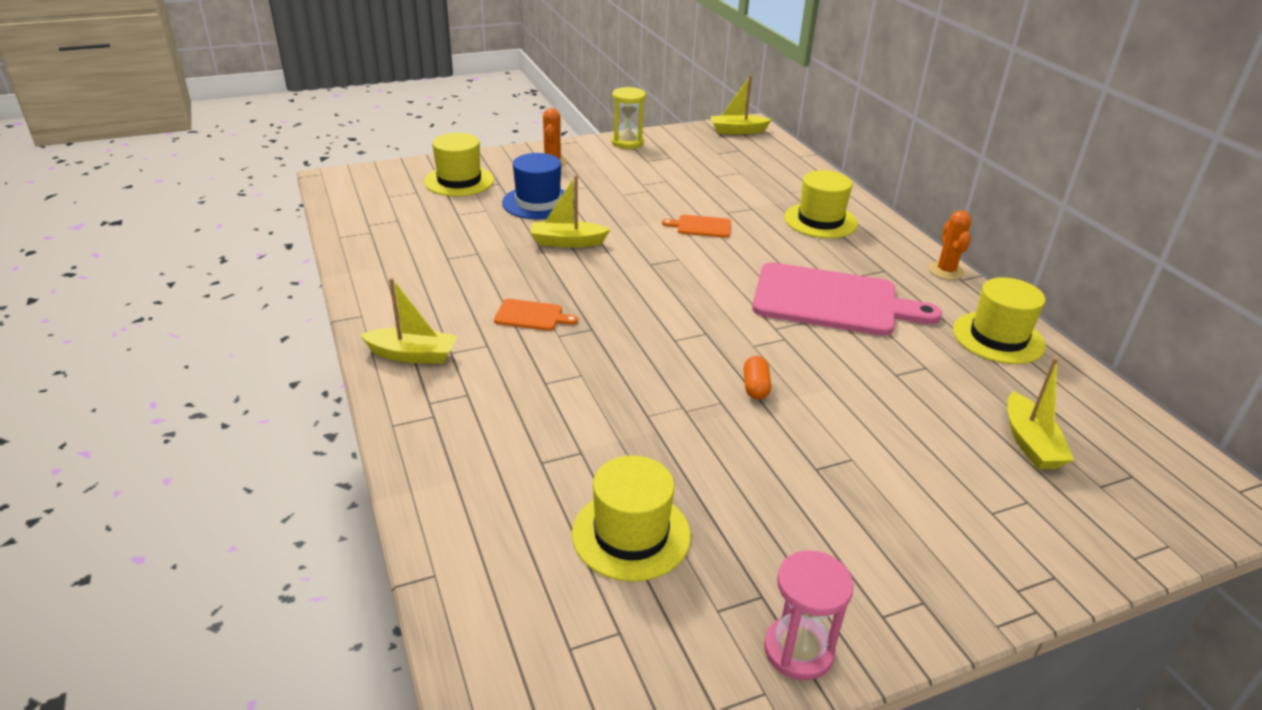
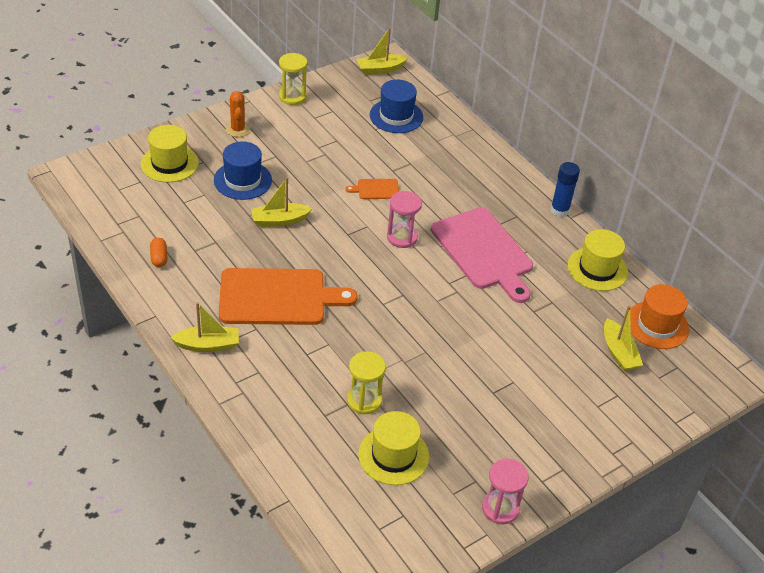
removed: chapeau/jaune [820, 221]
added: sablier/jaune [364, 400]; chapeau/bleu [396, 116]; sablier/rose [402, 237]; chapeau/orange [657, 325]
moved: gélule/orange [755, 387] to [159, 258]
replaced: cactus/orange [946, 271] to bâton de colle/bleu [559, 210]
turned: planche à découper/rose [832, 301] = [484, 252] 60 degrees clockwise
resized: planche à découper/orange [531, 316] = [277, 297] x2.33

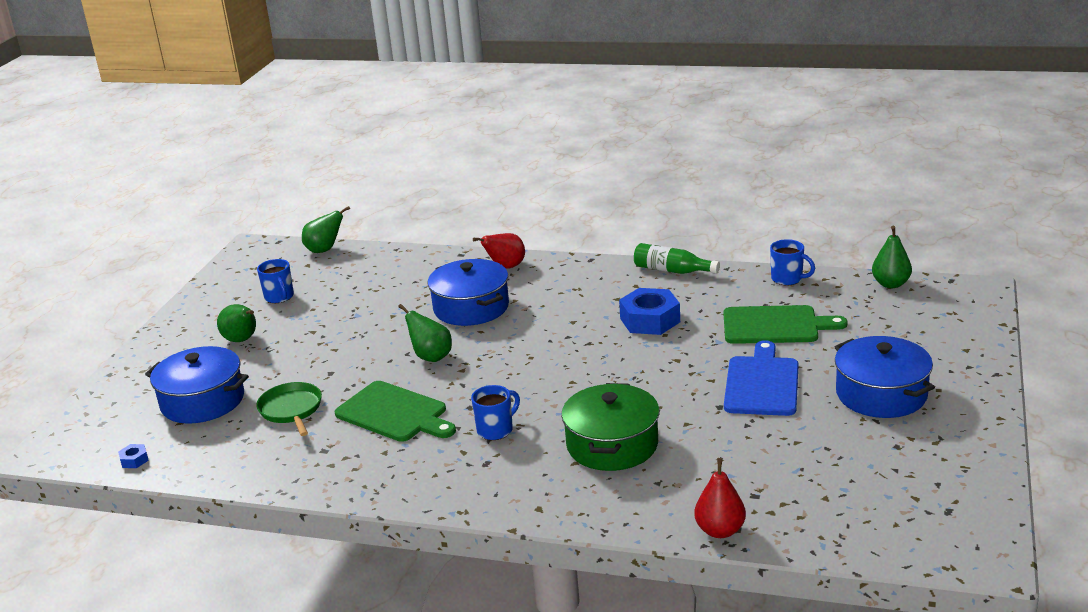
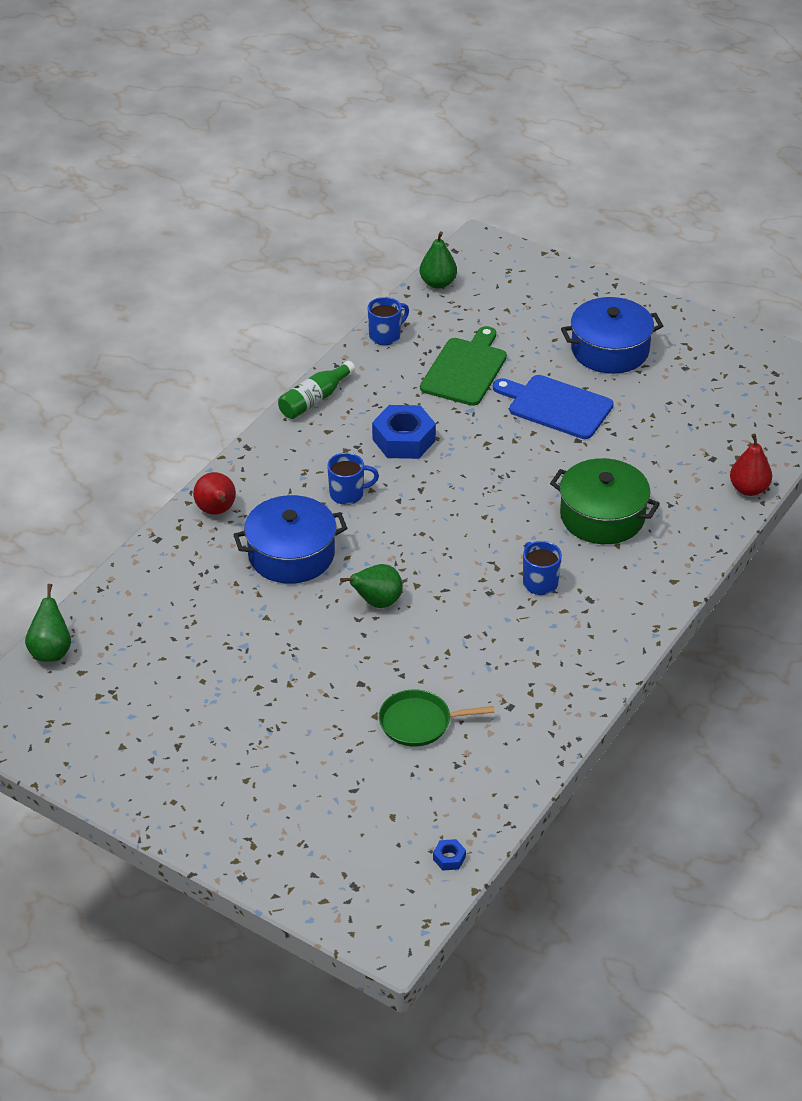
removed: marmite/bleu [203, 401]; poire/vert [242, 340]; planche à découper/vert [394, 413]
moved: tasse/bleu [279, 297] to [348, 494]

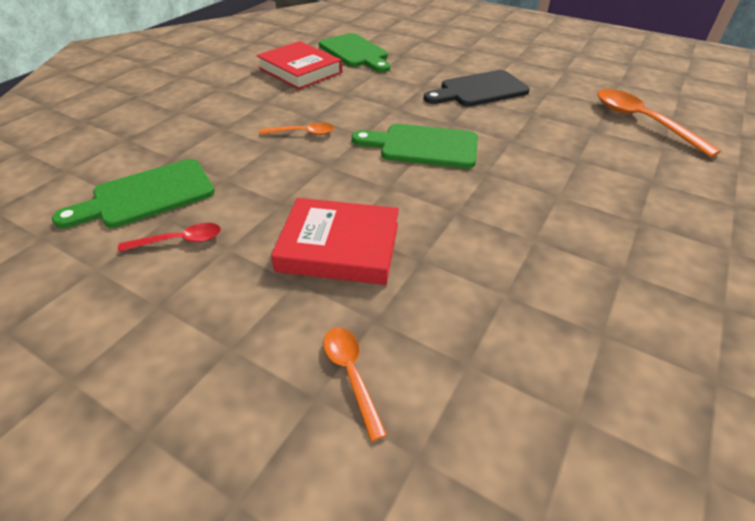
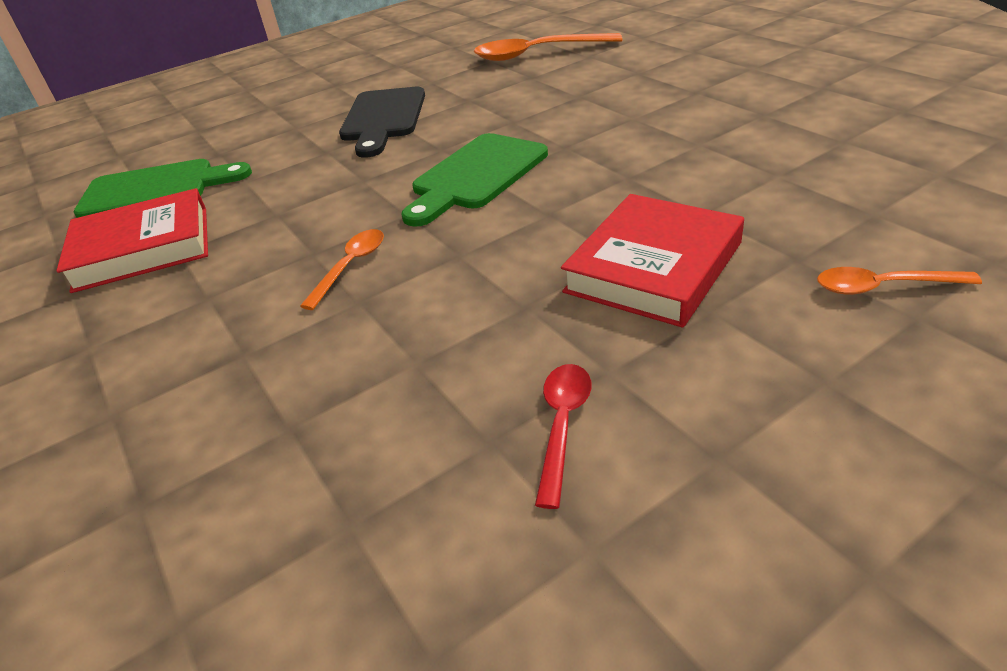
removed: planche à découper/vert [147, 195]

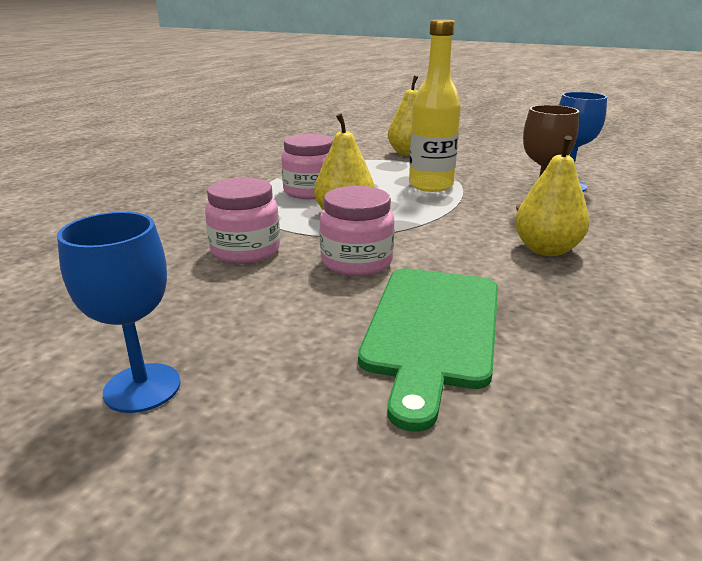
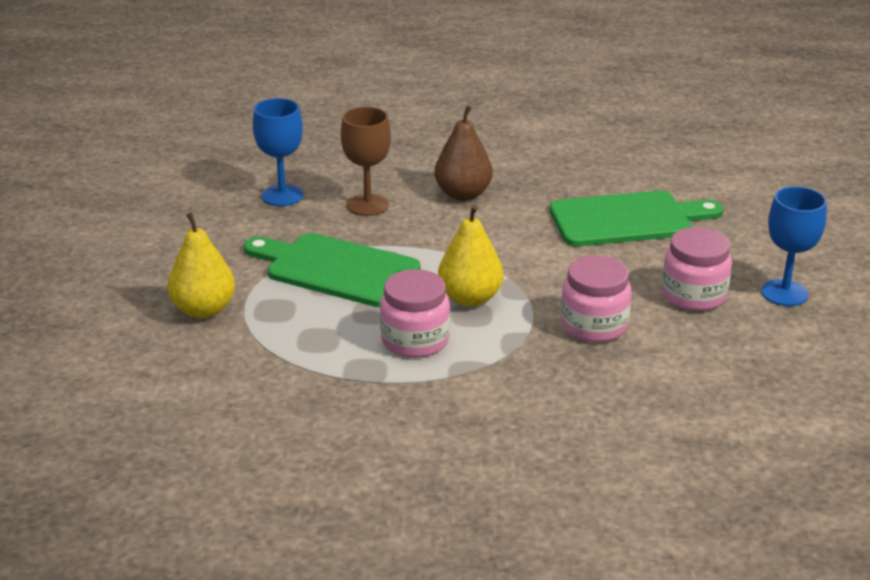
moved: bocal/rose [356, 262] to [693, 295]
replaced: bouteille/jaune [431, 185] to planche à découper/vert [336, 269]
recoloured: poire/jaune [546, 250] to poire/marron [463, 194]

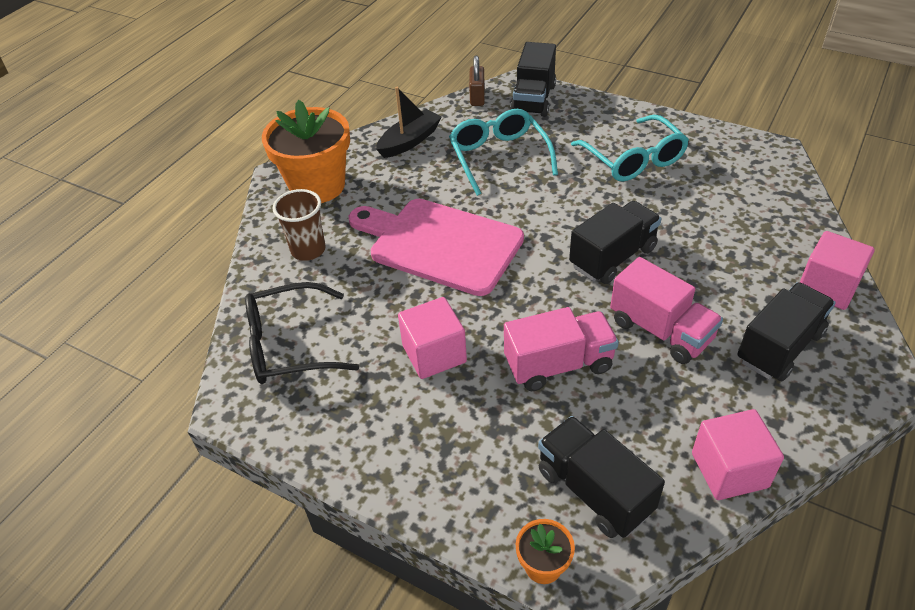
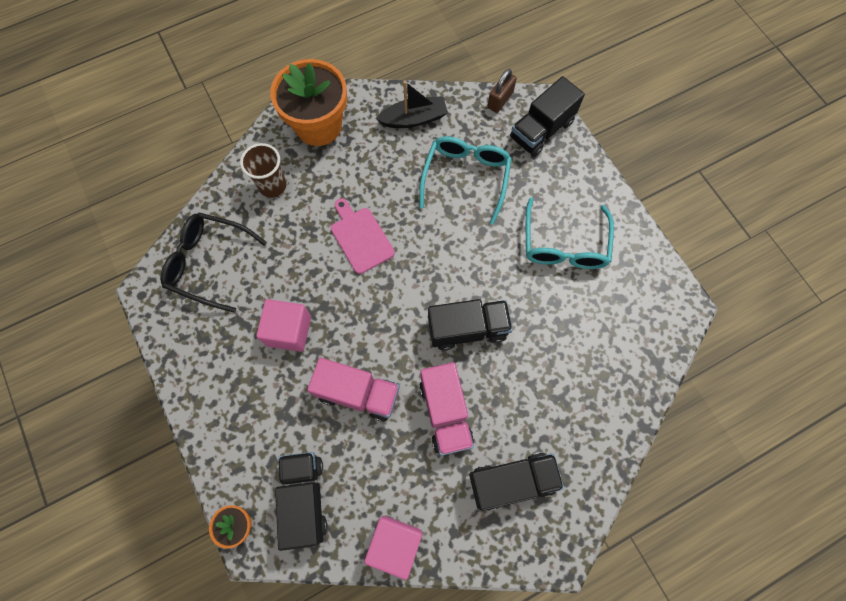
removed: cube/rose [827, 287]
resized: planche à découper/rose [440, 244] = [360, 237] x0.55

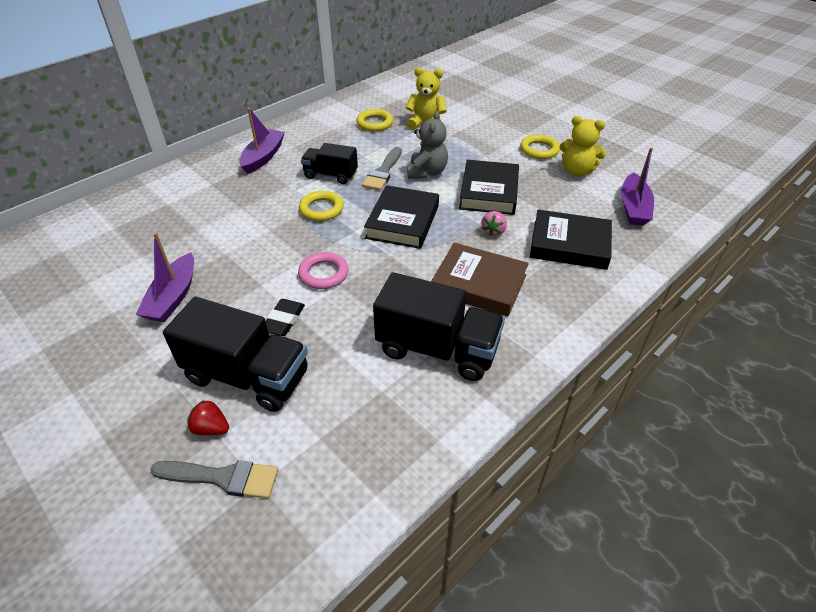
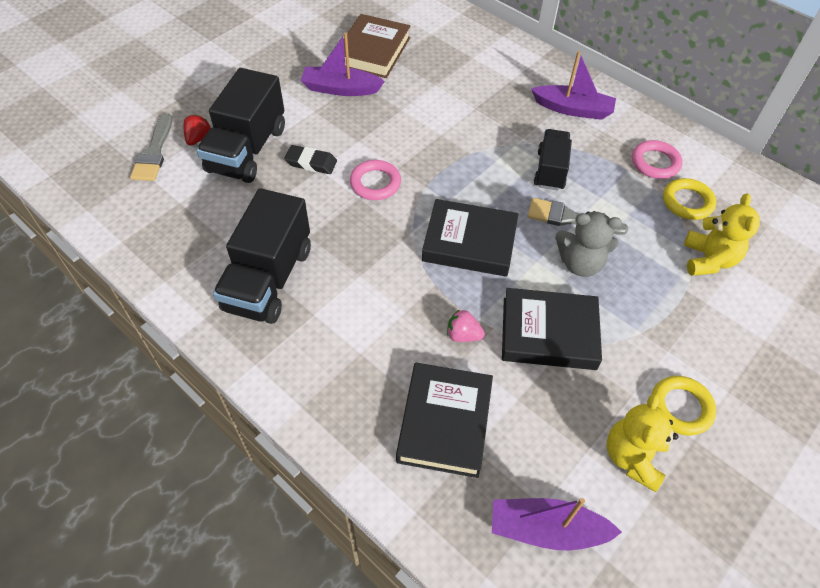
removed: anneau/jaune [321, 209]
added: anneau/rose [655, 163]
moved: livre/marron [479, 284] to [373, 51]

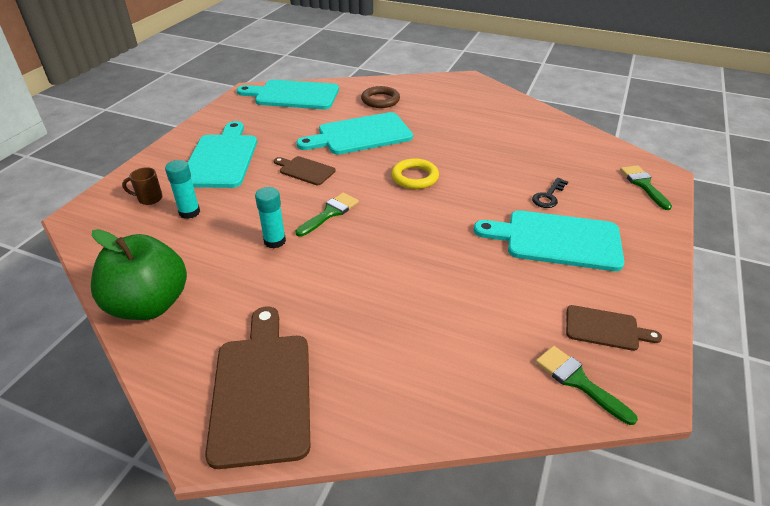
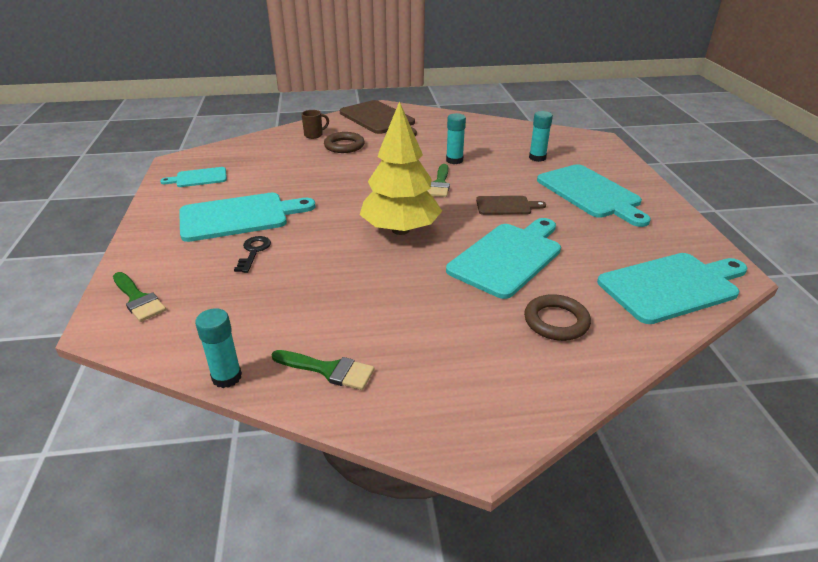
removed: pomme/vert [149, 304]
added: bâton de colle/turquoise [227, 377]; anneau/marron [344, 146]
moved: tasse/marron [149, 199] to [314, 135]; pinceau/vert [578, 381] to [329, 370]
replaced: anneau/jaune [415, 177] to arbre/jaune [400, 230]
recoloured: planche à découper/marron [605, 328] to planche à découper/turquoise [199, 178]

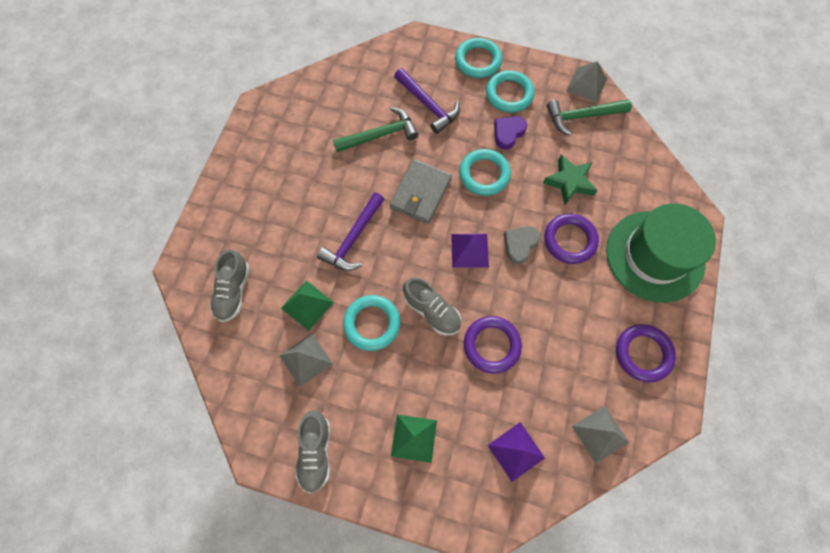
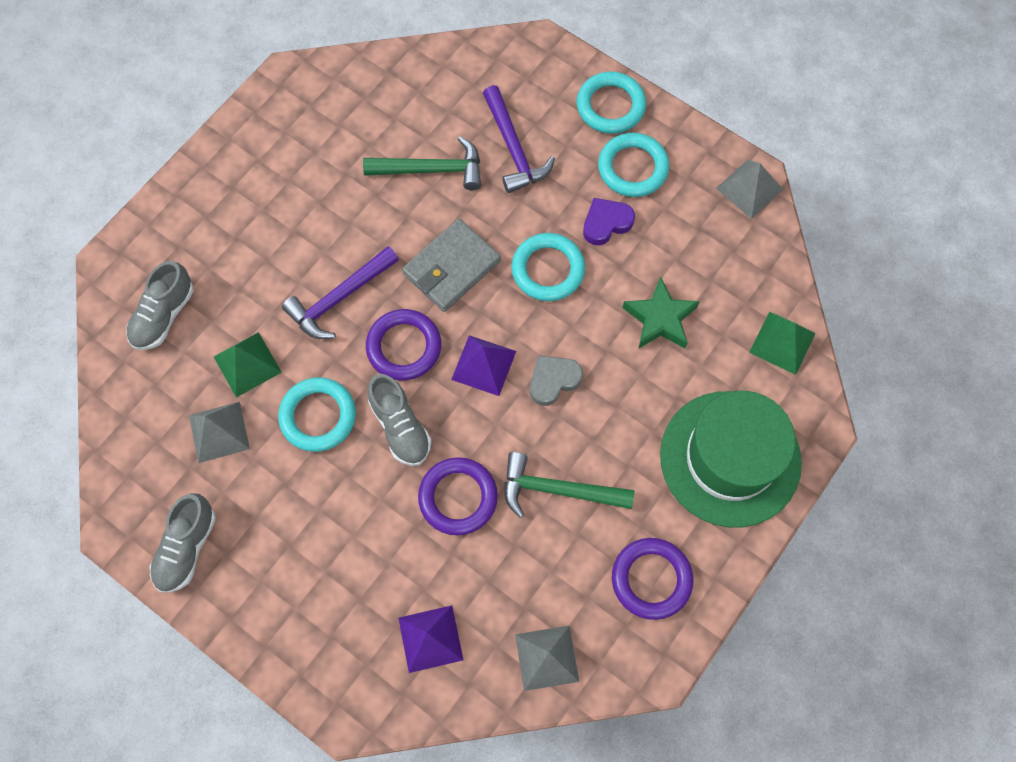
moved: pyramide/vert [413, 438] to [782, 343]; anneau/violet [569, 240] to [404, 347]; marteau/vert [582, 116] to [558, 490]

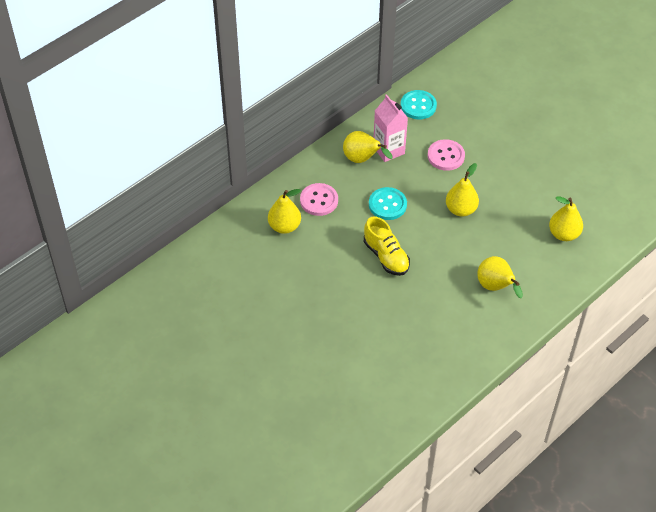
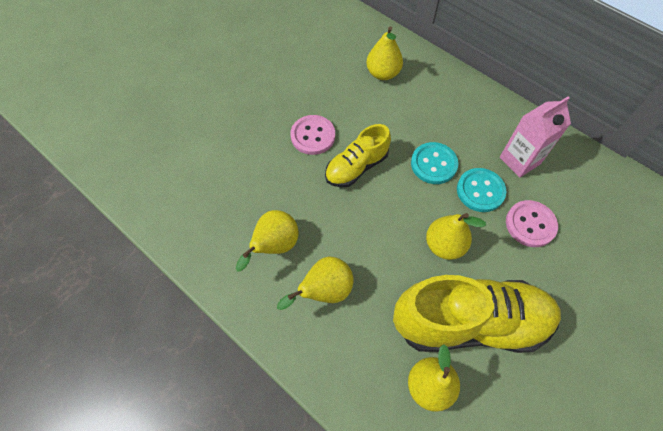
added: chaussure/jaune [470, 322]
moved: bouton/rose [319, 200] to [313, 136]; poire/jaune [362, 159] to [274, 246]; bouton/turquoise [418, 106] to [480, 191]

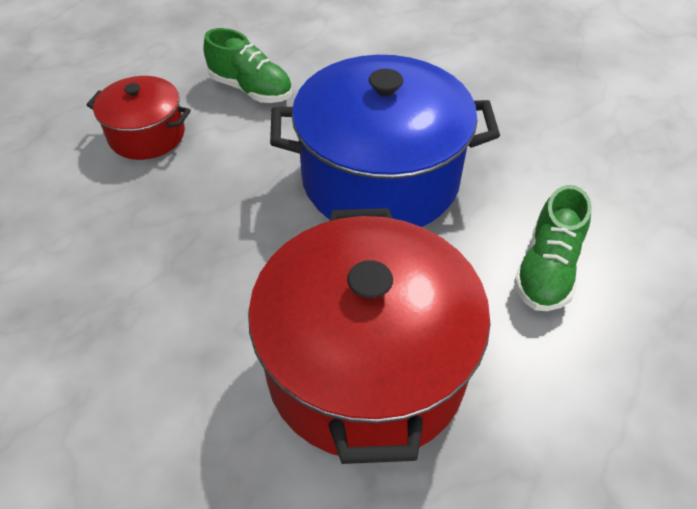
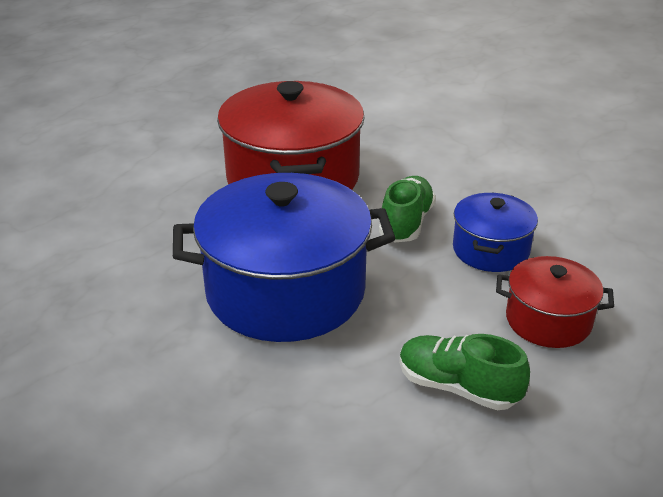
added: marmite/bleu [490, 250]
moved: chaussure/vert [546, 270] to [406, 223]

